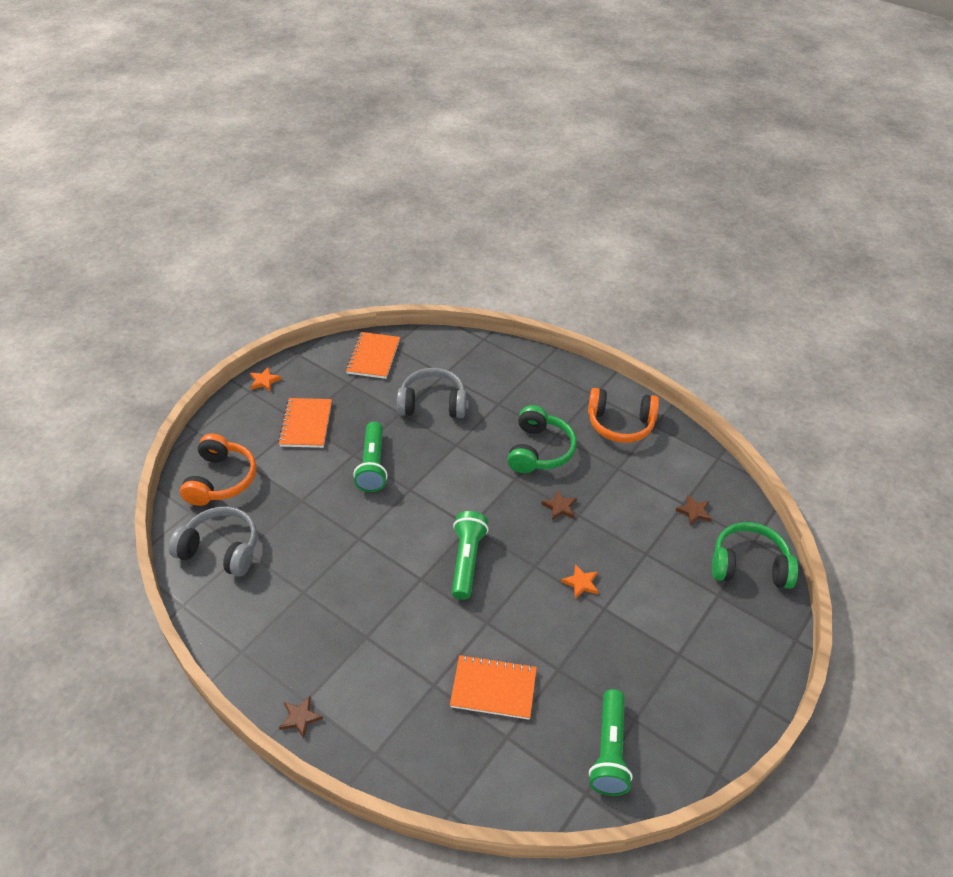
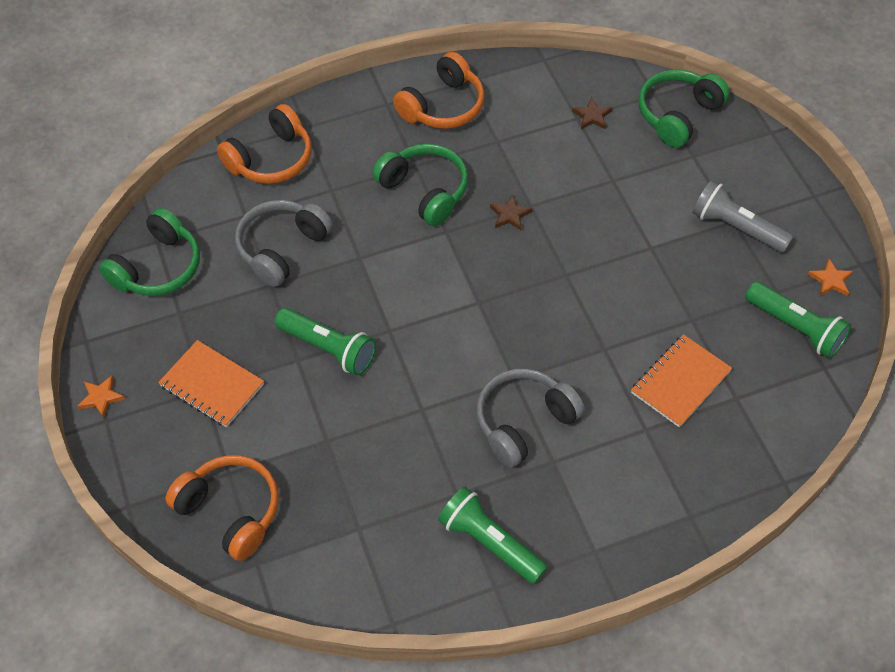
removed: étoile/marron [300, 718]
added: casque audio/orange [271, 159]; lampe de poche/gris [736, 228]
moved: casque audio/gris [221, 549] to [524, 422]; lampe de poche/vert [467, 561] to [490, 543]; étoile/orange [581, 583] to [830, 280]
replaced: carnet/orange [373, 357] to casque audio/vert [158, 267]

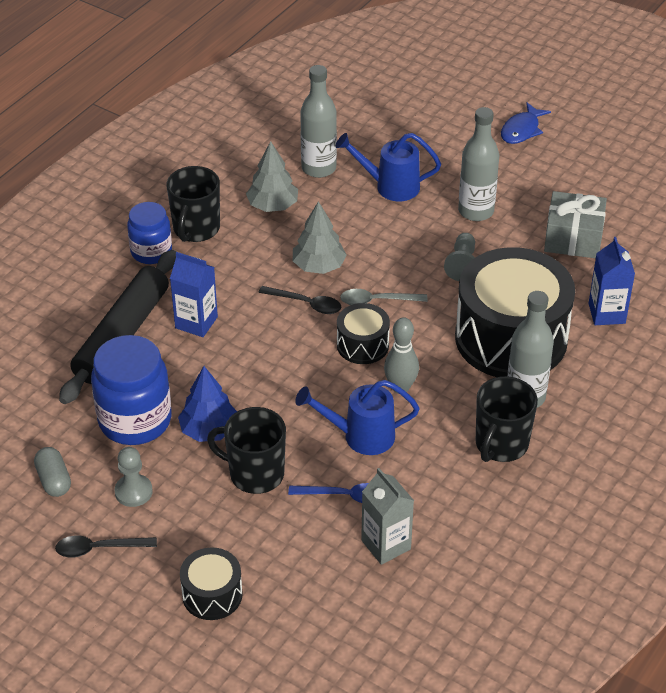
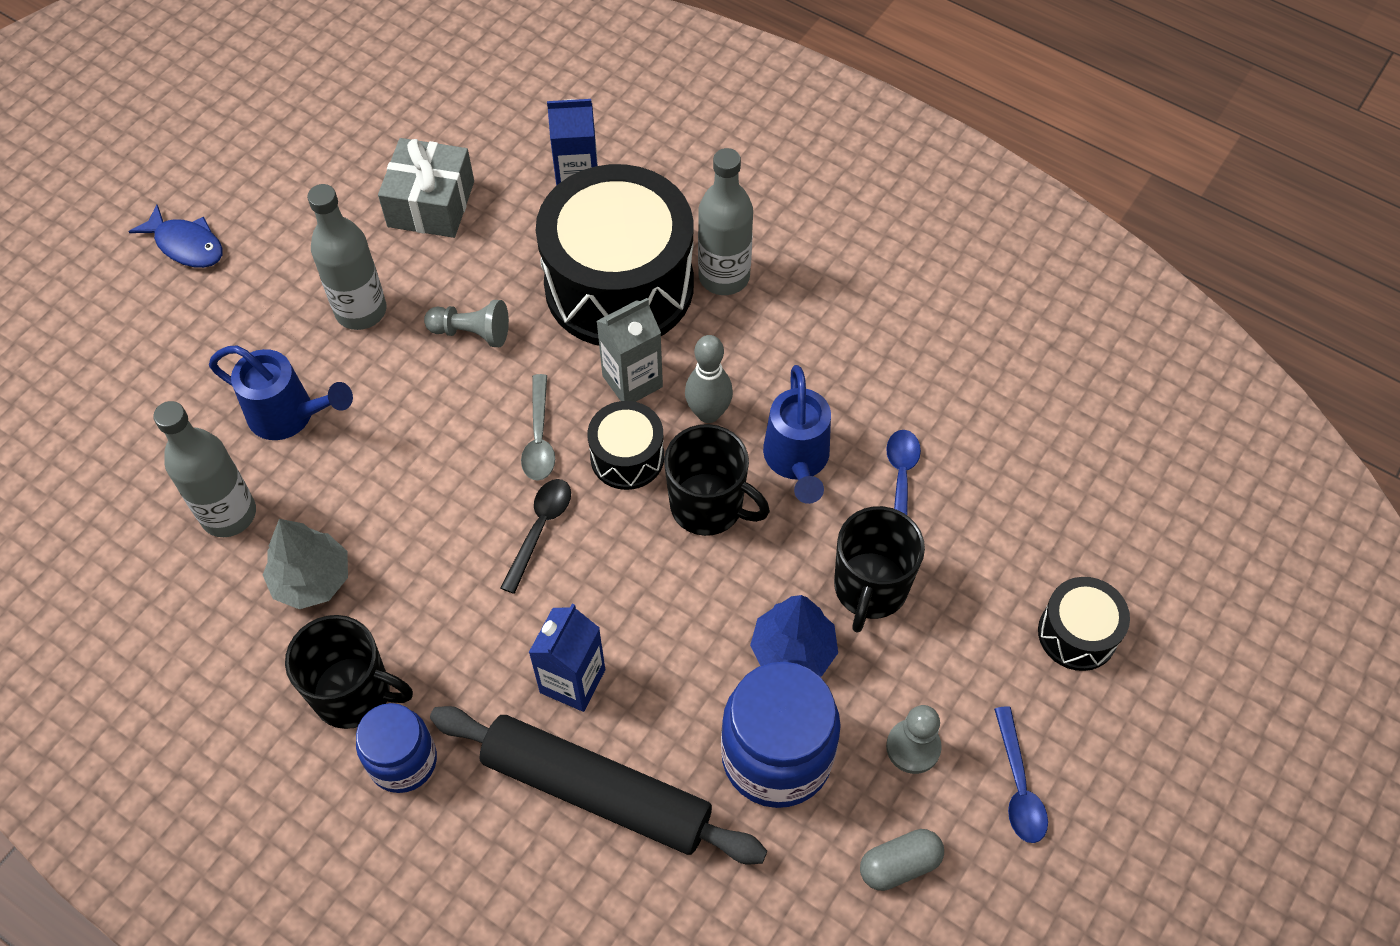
removed: arbre/gris [319, 266]
moved: brique de lait/gris [386, 545] to [632, 381]; tasse/noir [501, 444] to [708, 506]
recoloured: cuillère/noir [99, 548] to cuillère/bleu [1018, 786]
turned: arrosoir/bleu [390, 186] = [289, 415] 75 degrees counterclockwise

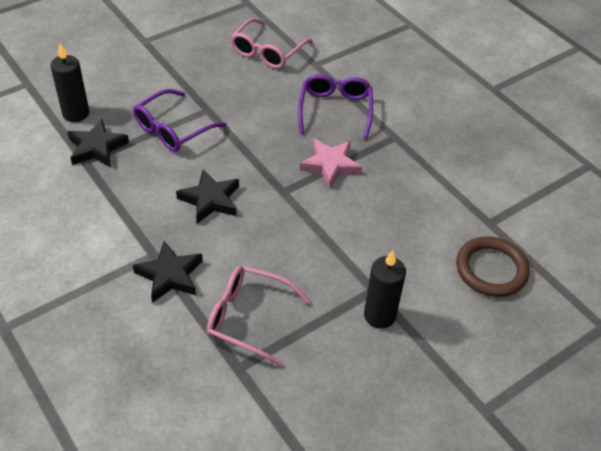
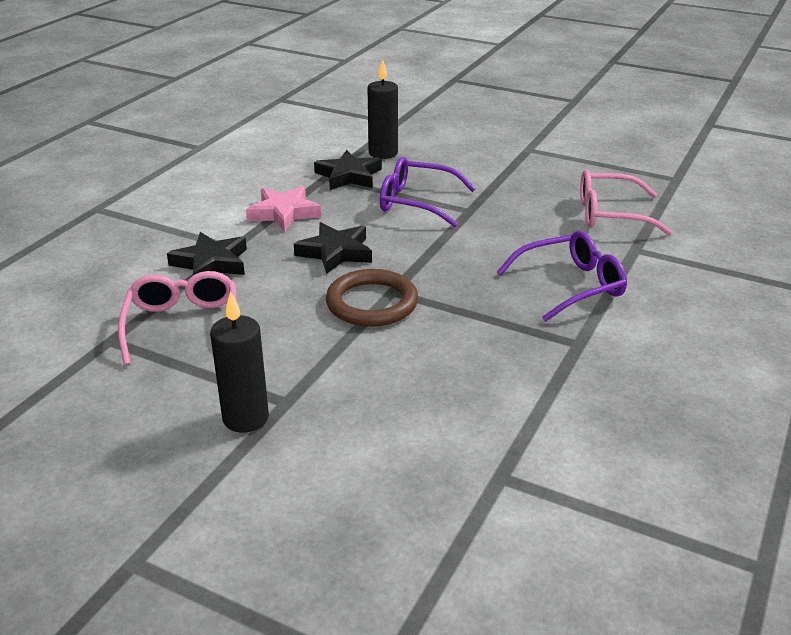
moved: étoile/rose [330, 165] to [284, 213]; anneau/marron [491, 269] to [372, 303]

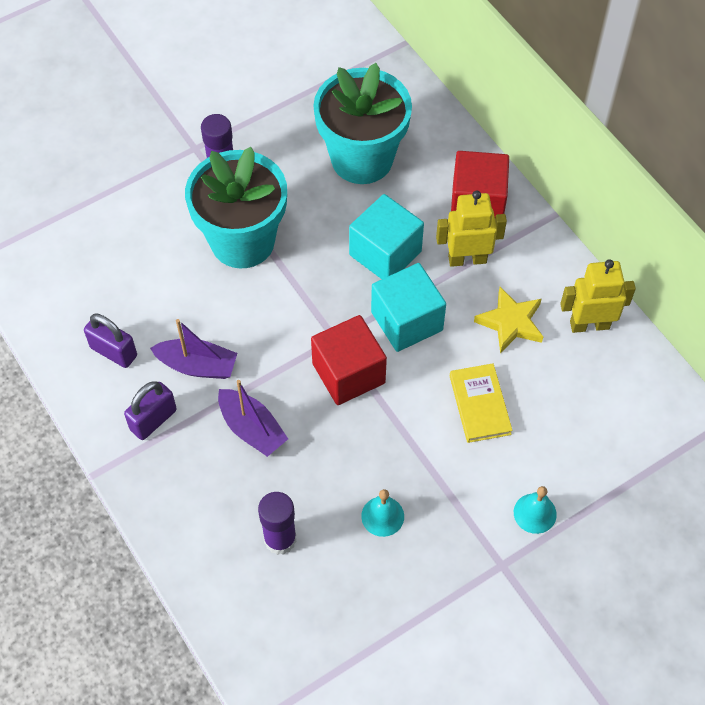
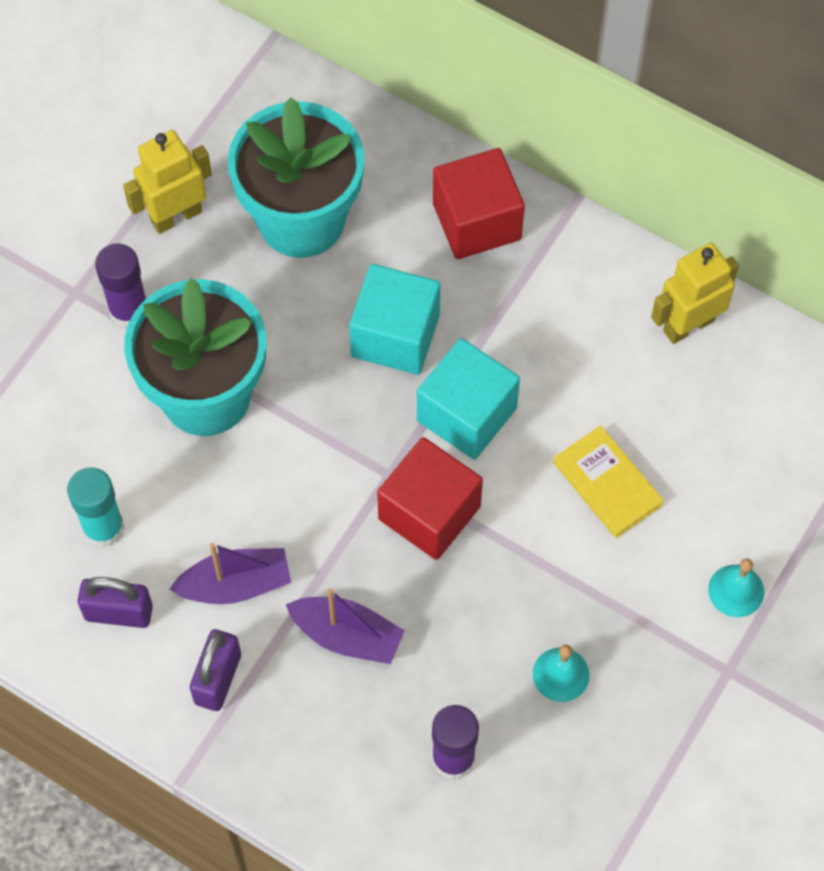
removed: étoile/jaune [510, 322]
added: bâton de colle/turquoise [103, 528]
moved: robot/jaune [467, 259] to [176, 216]

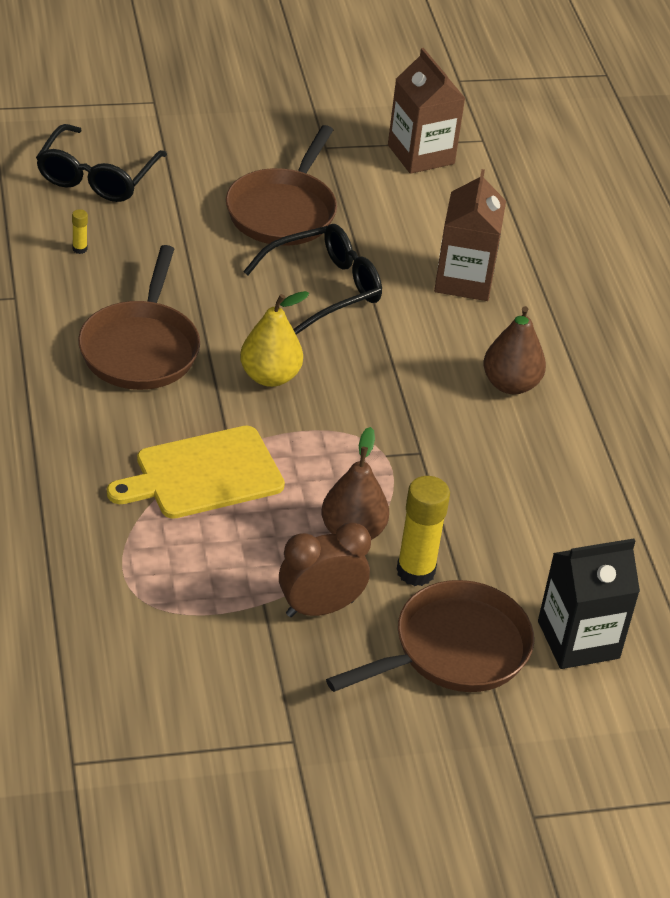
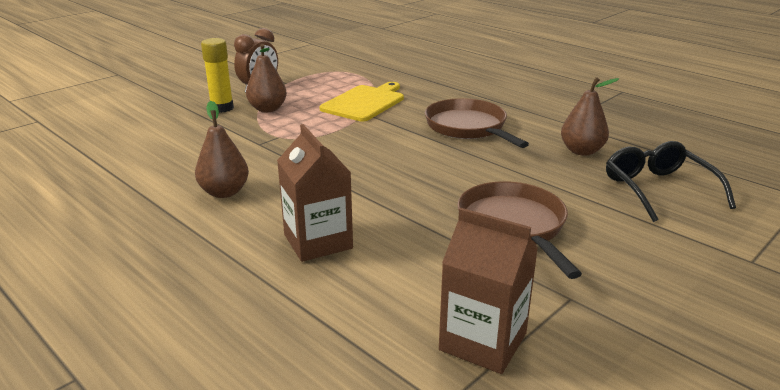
removed: poire/jaune [270, 376]; lunettes/noir [325, 288]; poêle/marron [453, 650]; brique de lait/noir [578, 639]
replaced: bâton de colle/jaune [79, 249] to poire/marron [581, 151]

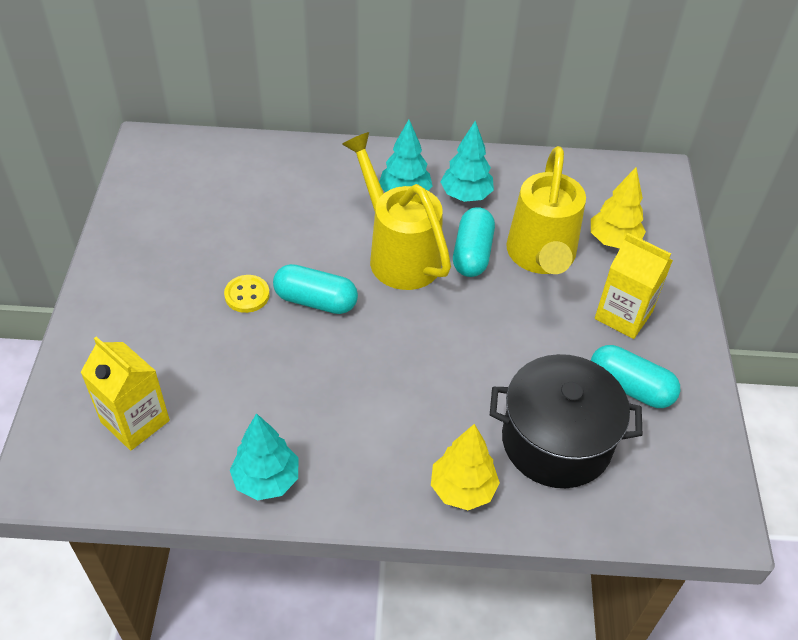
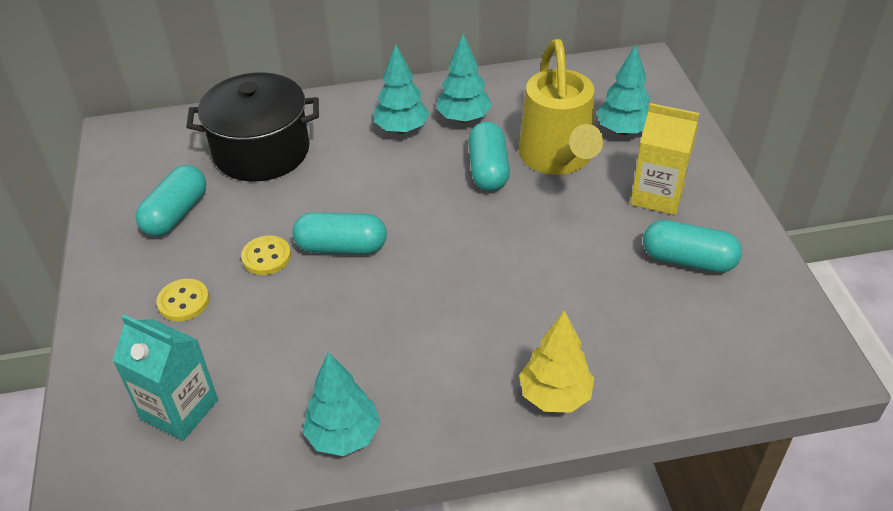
removed: arrosoir/jaune [399, 254]
added: gélule/turquoise [176, 214]; bouton/jaune [183, 301]
moved: marmite/noir [556, 441] to [262, 151]
recoloured: brique de lait/jaune [135, 421] to brique de lait/turquoise [179, 409]; arbre/jaune [613, 241] to arbre/turquoise [623, 130]

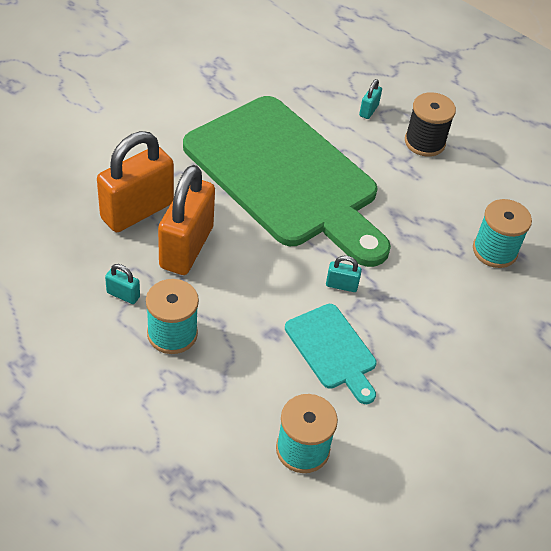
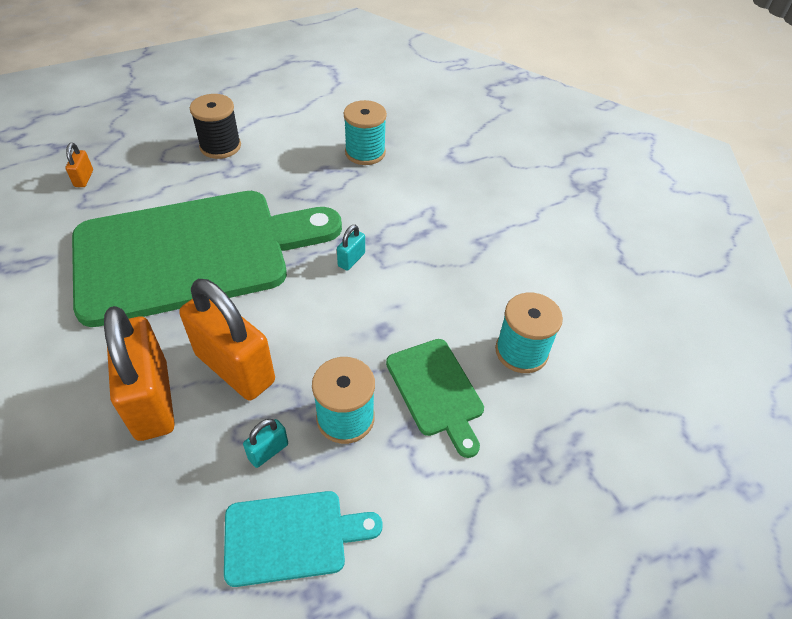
removed: cadenas/turquoise [368, 110]
added: cadenas/orange [84, 178]; planche à découper/vert [436, 391]
moved: planche à découper/turquoise [332, 350] to [292, 536]

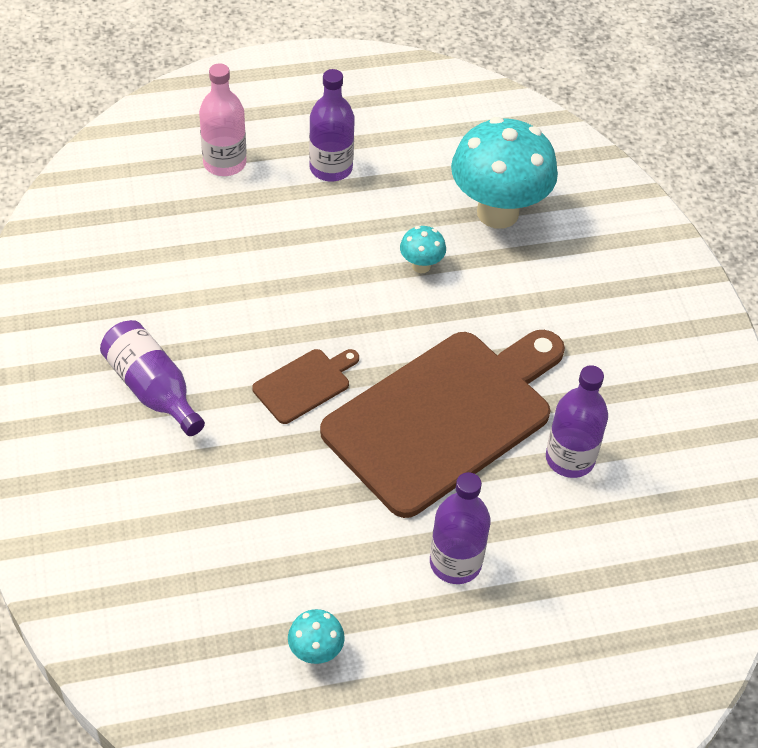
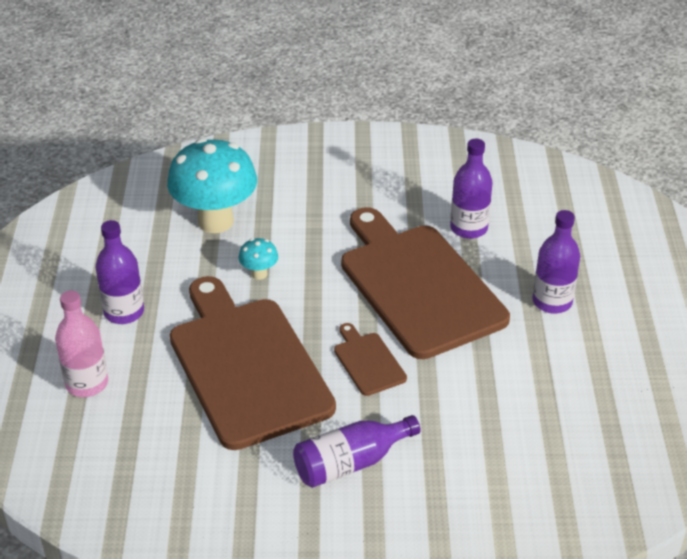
removed: champignon/turquoise [315, 652]
added: planche à découper/marron [246, 366]

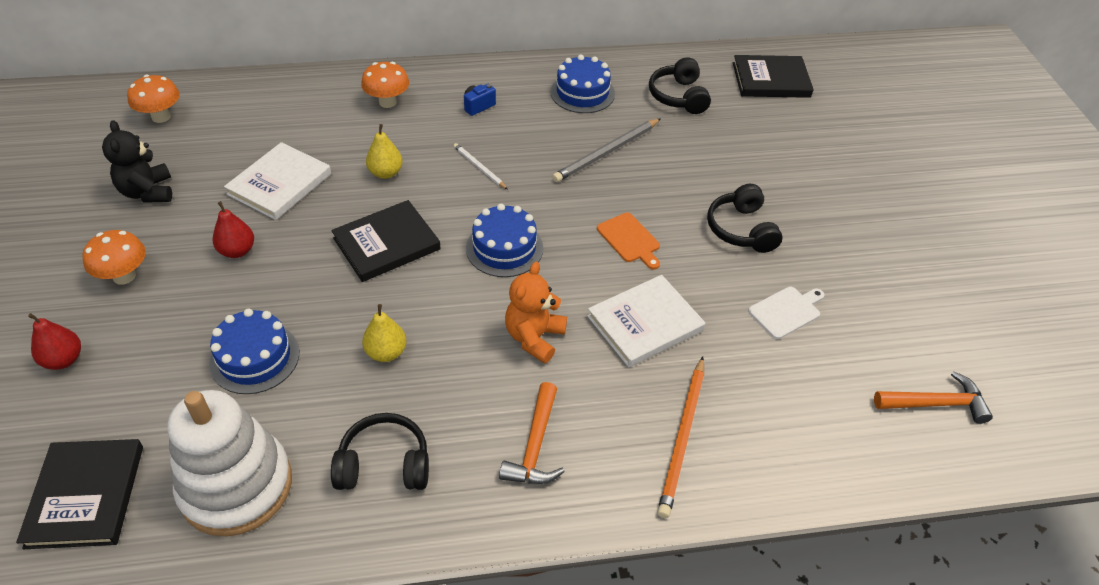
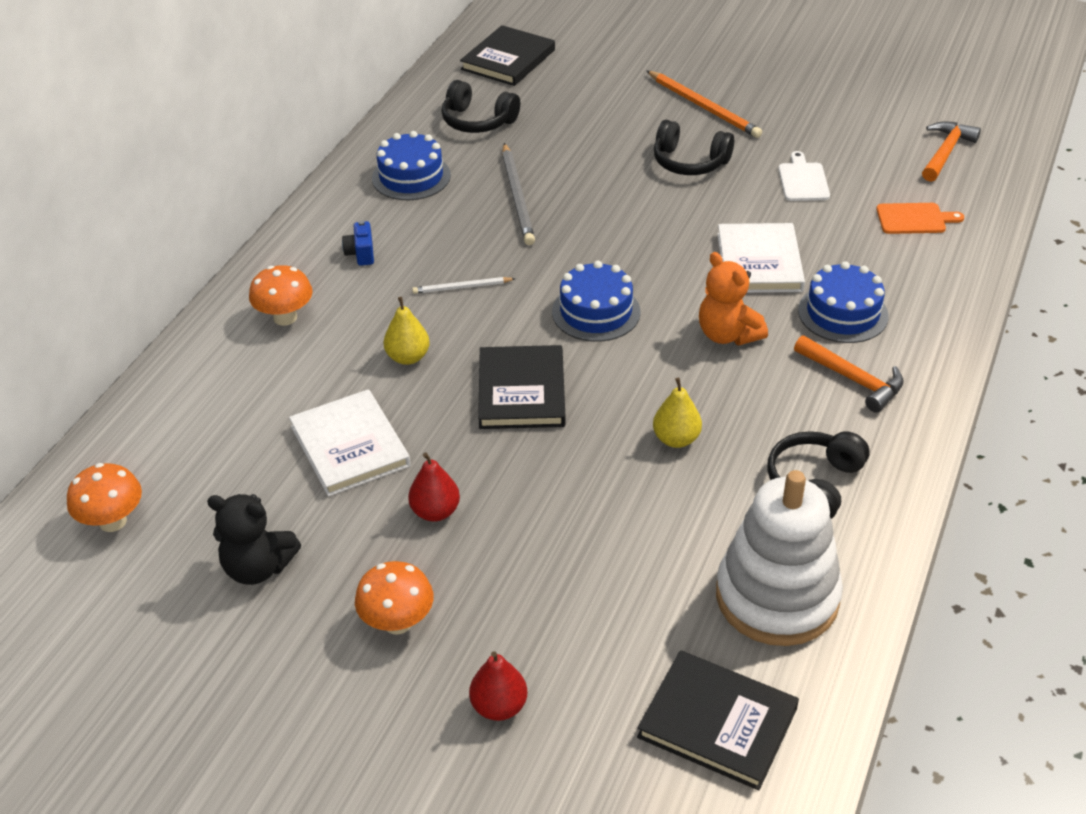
moved: gâteau/bleu [255, 358] to [843, 313]; planche à découper/orange [630, 239] to [914, 219]; crayon/orange [682, 438] to [704, 107]

